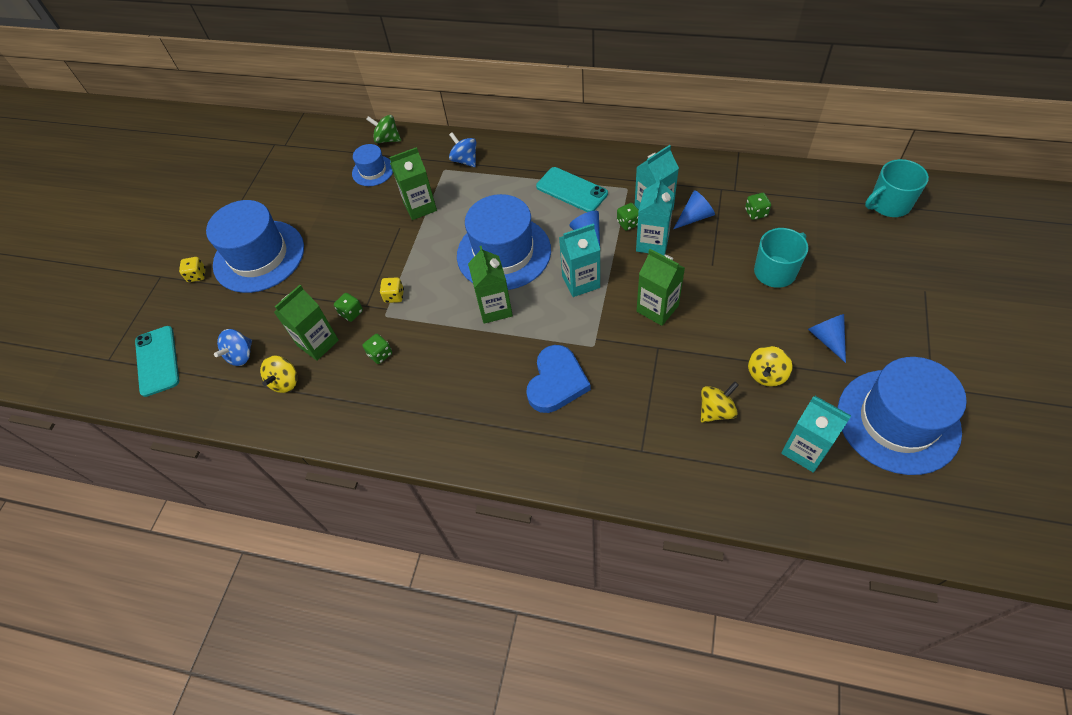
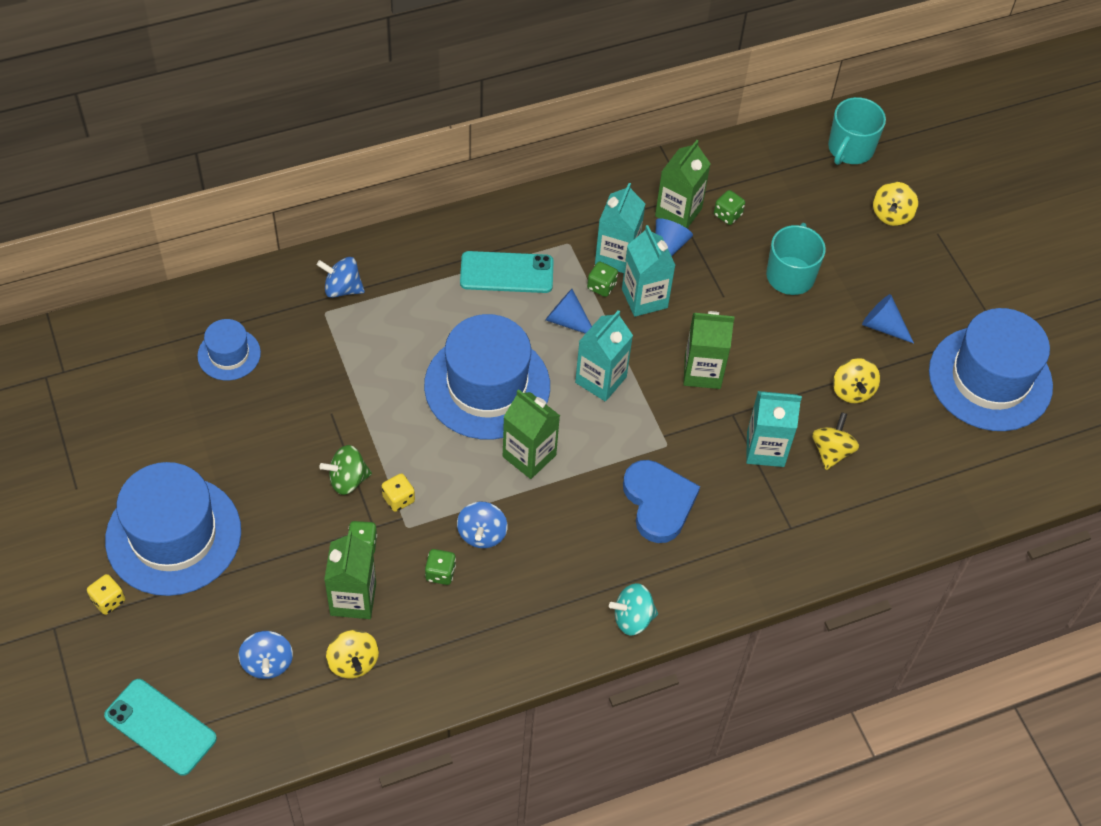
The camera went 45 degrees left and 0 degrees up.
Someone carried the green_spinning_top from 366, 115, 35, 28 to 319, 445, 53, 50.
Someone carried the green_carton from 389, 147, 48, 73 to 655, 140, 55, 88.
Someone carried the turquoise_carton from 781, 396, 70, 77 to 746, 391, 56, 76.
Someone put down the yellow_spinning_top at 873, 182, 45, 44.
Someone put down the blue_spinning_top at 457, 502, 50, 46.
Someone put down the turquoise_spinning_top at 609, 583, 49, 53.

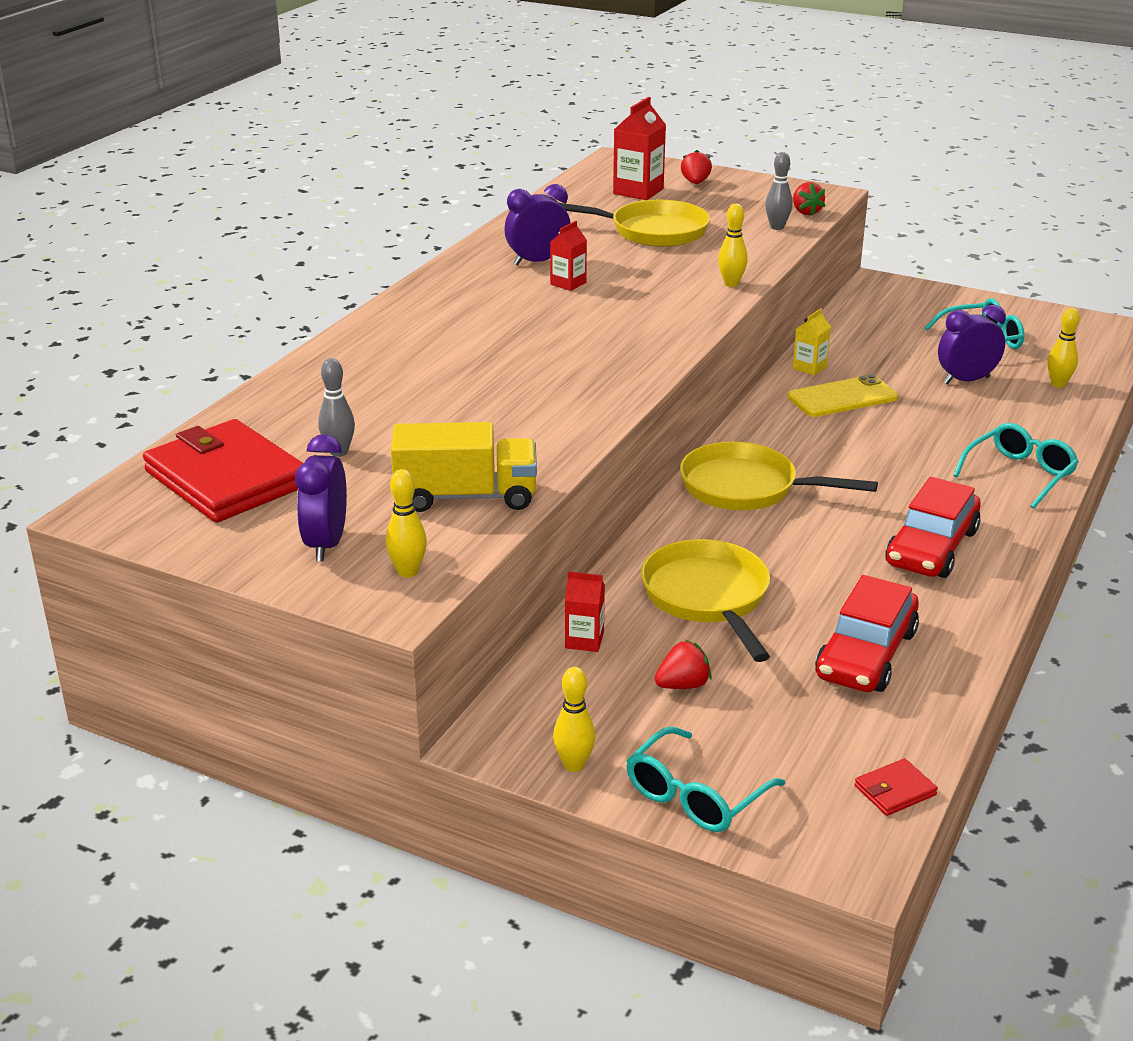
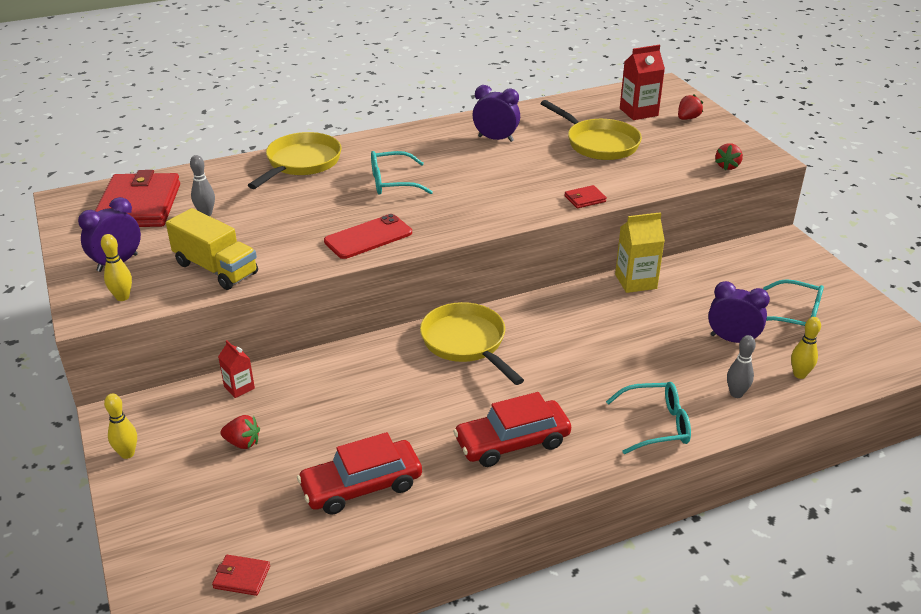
The camera went 40 degrees right and 5 degrees up.
Someone carried the grey_bowling_pin from 765, 152, 28, 78 to 727, 335, 29, 63.
Someone swapped the yellow_bowling_pin at 718, 204, 30, 83 for the red_wallet at 565, 185, 42, 23.
Someone took away the red_carton at 550, 221, 37, 70.
Someone scaled the yellow_carton at 793, 308, 38, 67 by 1.67.
Someone took away the yellow_phone at 788, 374, 110, 43.
Someone carried the yellow_pan from 641, 539, 129, 123 to 248, 132, 94, 57.
Someone carried the turquoise_glasses from 626, 726, 159, 106 to 371, 151, 62, 44.
Someone put down the red_phone at 324, 214, 88, 45.

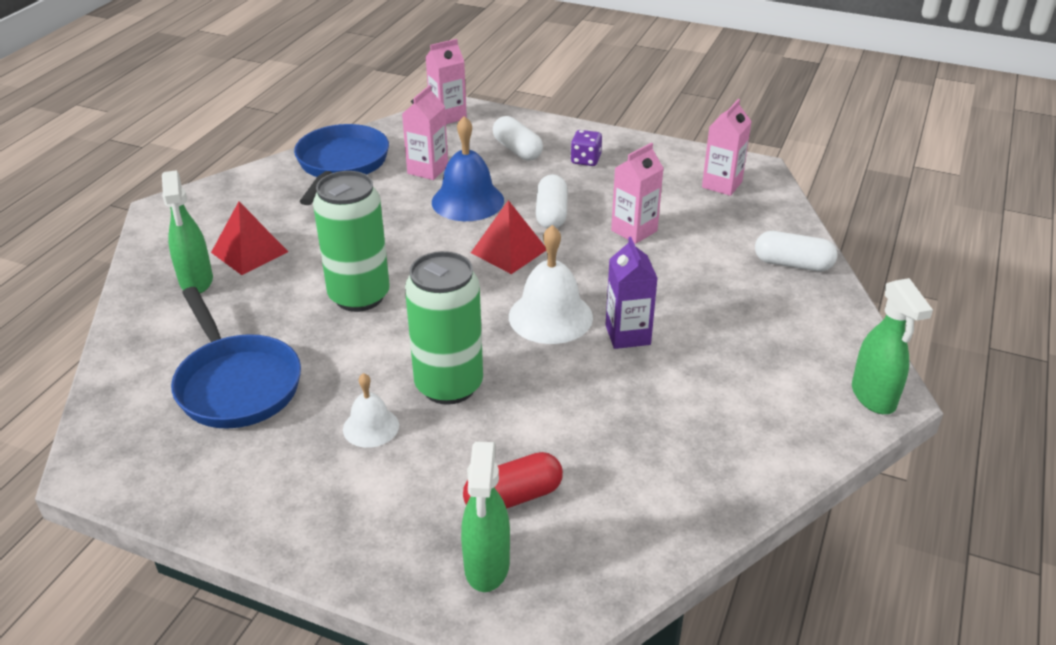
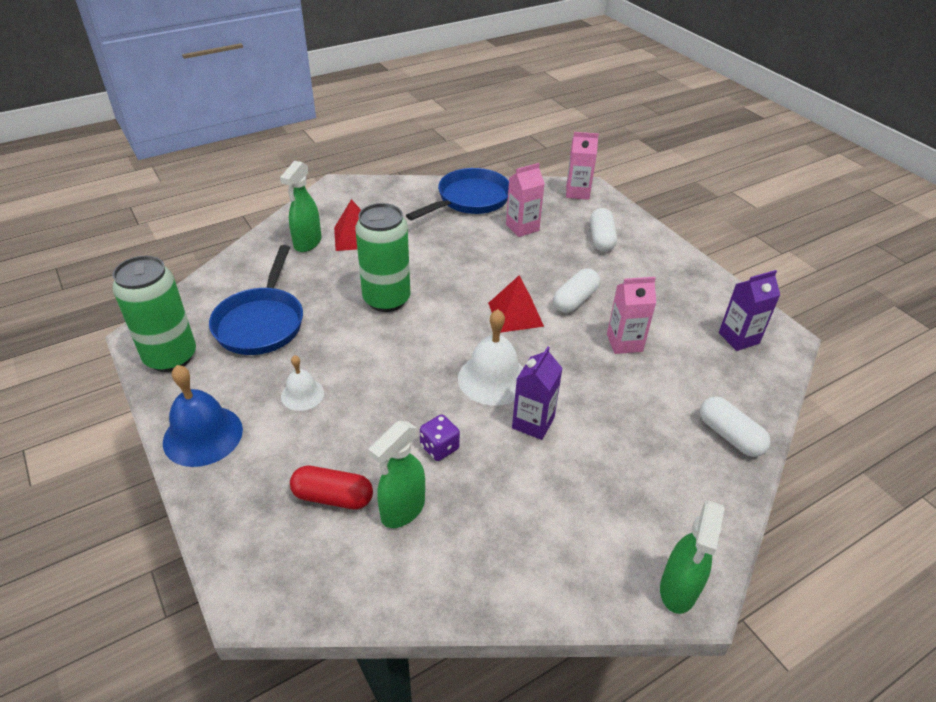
The camera went 35 degrees right and 5 degrees up.
Someone repainted the pink_carton at 702, 99, 50, 97, which became the purple_carton at 719, 270, 61, 81.
Someone carried the blue_bell from 432, 116, 72, 105 to 163, 365, 80, 102.
Someone carried the purple_dice from 571, 130, 31, 36 to 420, 415, 40, 46.
Someone carried the green_can from 405, 251, 78, 154 to 113, 256, 83, 116.
Someone carried the green_spray_bottle from 461, 442, 49, 150 to 369, 421, 56, 107.

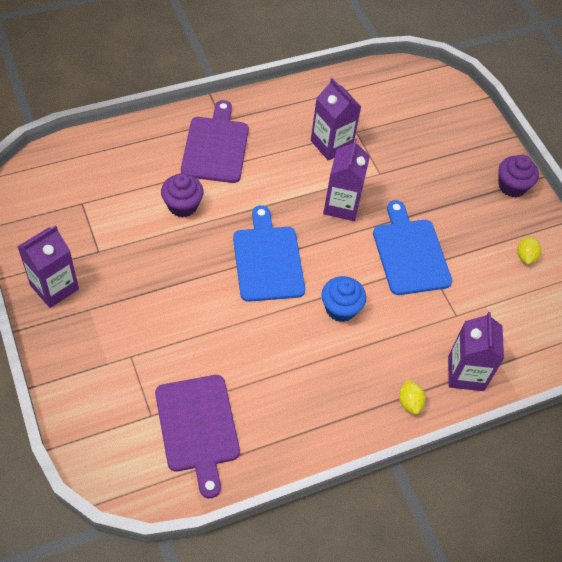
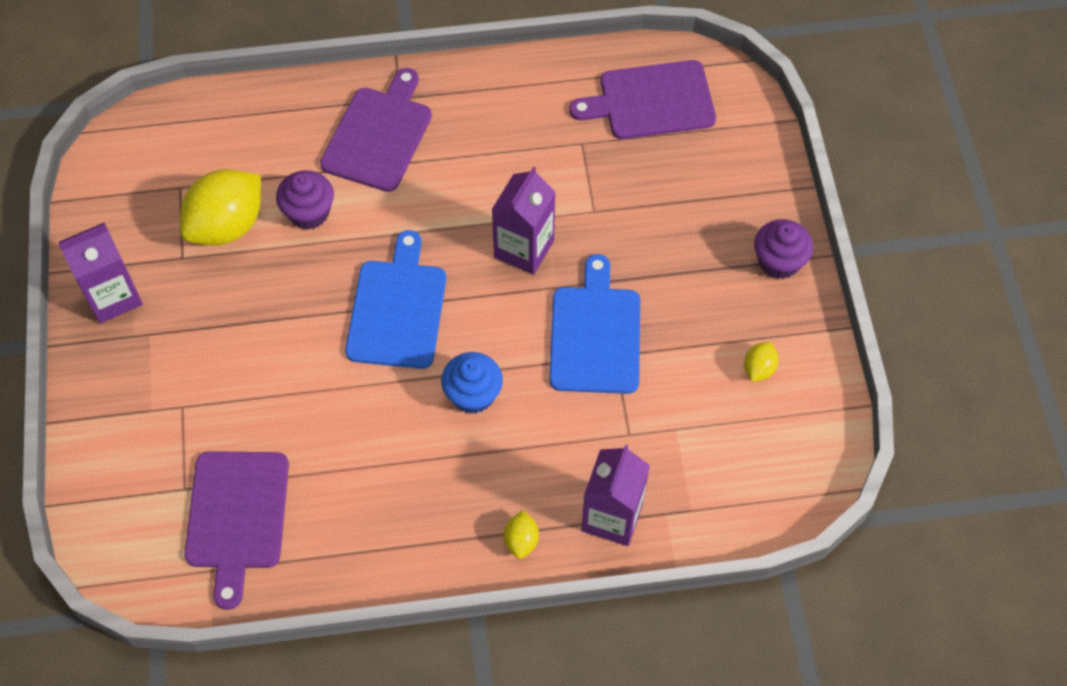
The camera went 20 degrees right and 5 degrees up.
Someone took away the purple_carton at 311, 78, 50, 83.
Someone put down the purple_cutting_board at 569, 60, 147, 79.
Someone put down the yellow_lemon at 180, 169, 81, 77.

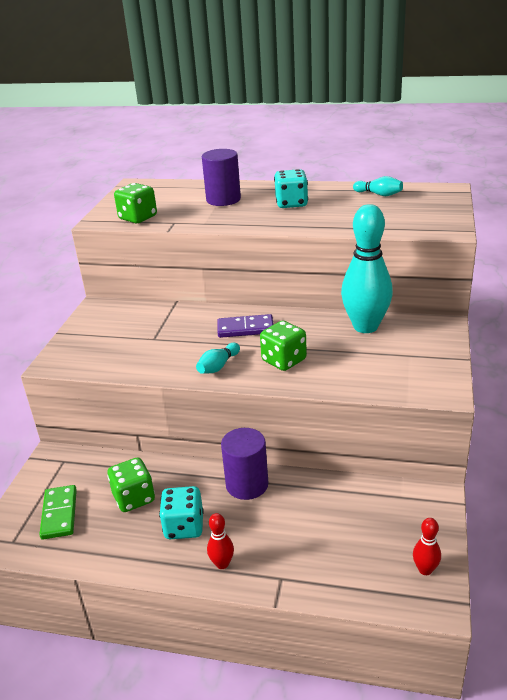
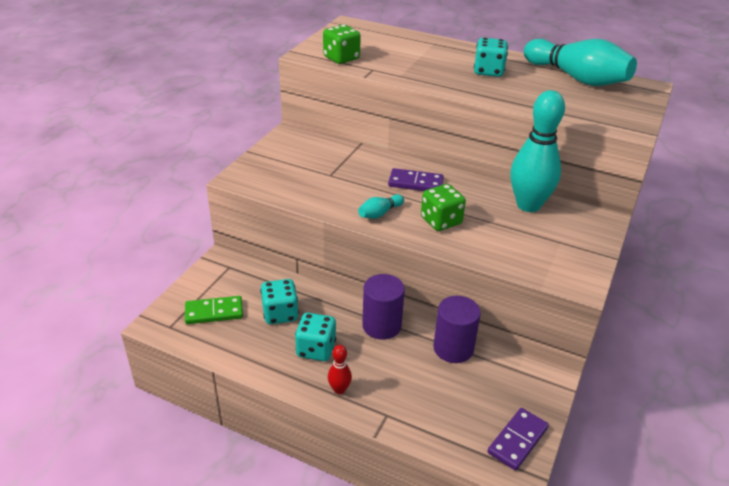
The camera went 10 degrees right and 5 degrees up.
Someone carried the purple_cylinder from 202, 149, 39, 57 to 433, 296, 48, 67.
Someone scaled the turquoise_bowling_pin at 353, 176, 50, 20 by 2.29.
Someone repainted the green_dice at 107, 457, 48, 55, which became the turquoise_dice at 260, 279, 39, 45.
Someone rotated the green_domino at 39, 485, 38, 55 by 75 degrees clockwise.
Someone swapped the red_bowling_pin at 413, 518, 28, 57 for the purple_domino at 487, 408, 62, 63.

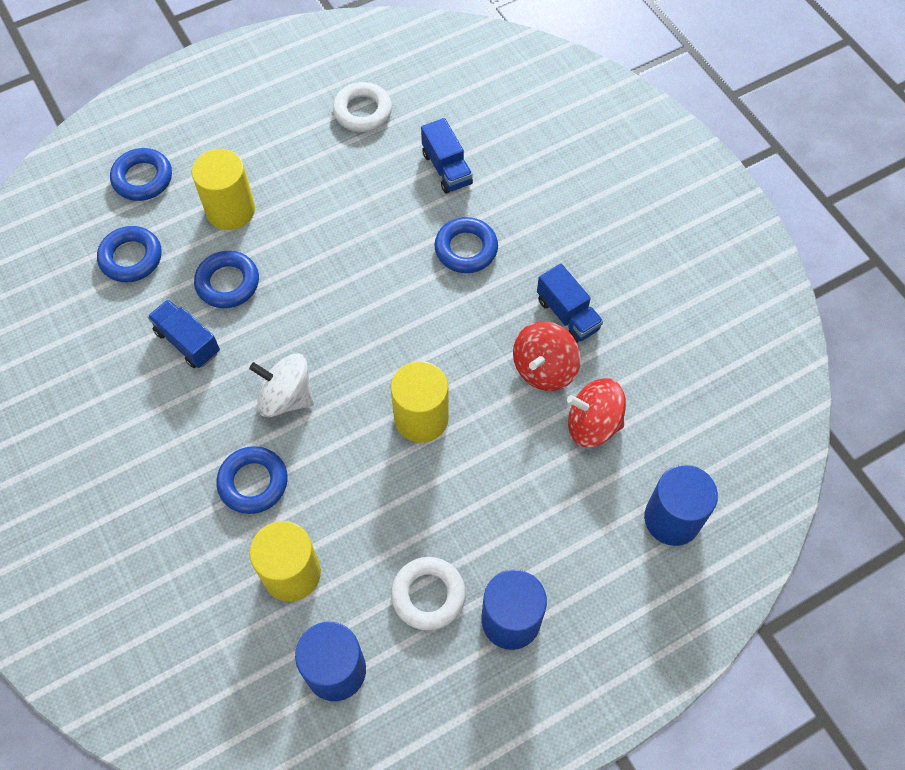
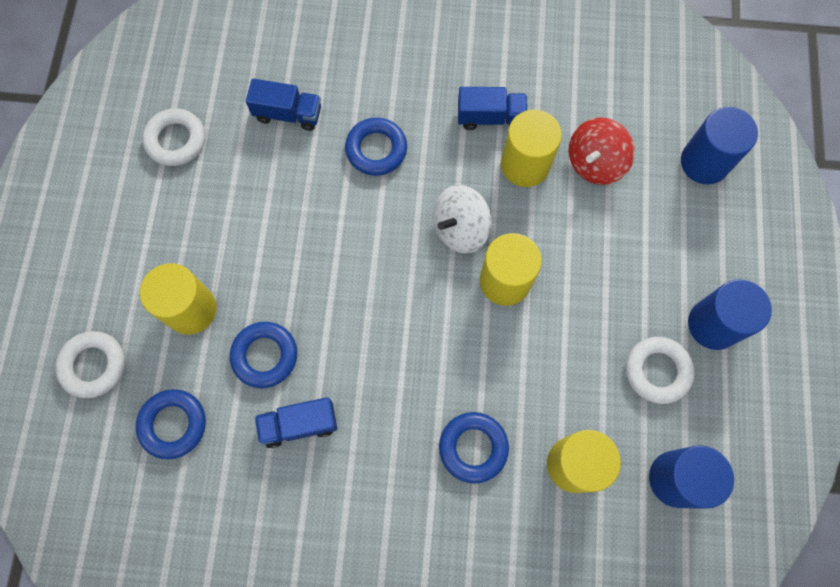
The camera went 55 degrees left and 10 degrees up.
Someone repainted the blue_ring at 110, 148, 62, 53, which became the white_ring at 55, 331, 70, 67.
Someone swapped the red_spinning_top at 513, 321, 68, 70 for the yellow_cylinder at 501, 110, 61, 77.
Someone carried the white_spinning_top from 249, 353, 65, 64 to 433, 185, 59, 69.

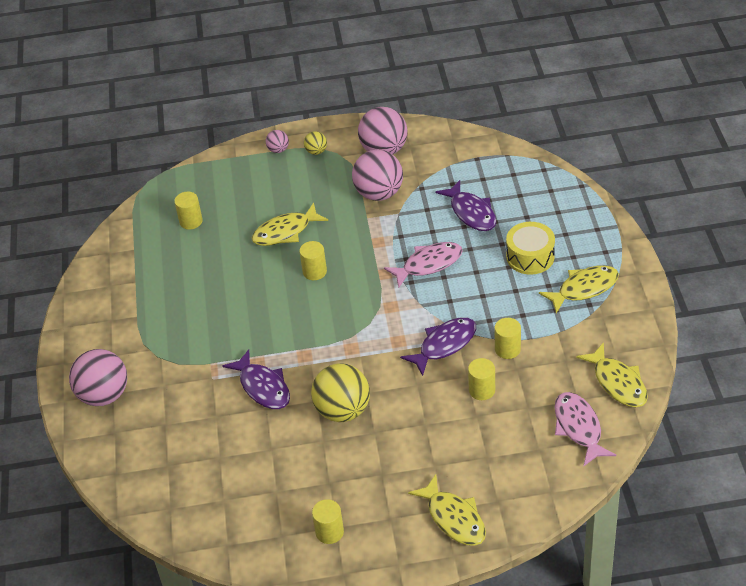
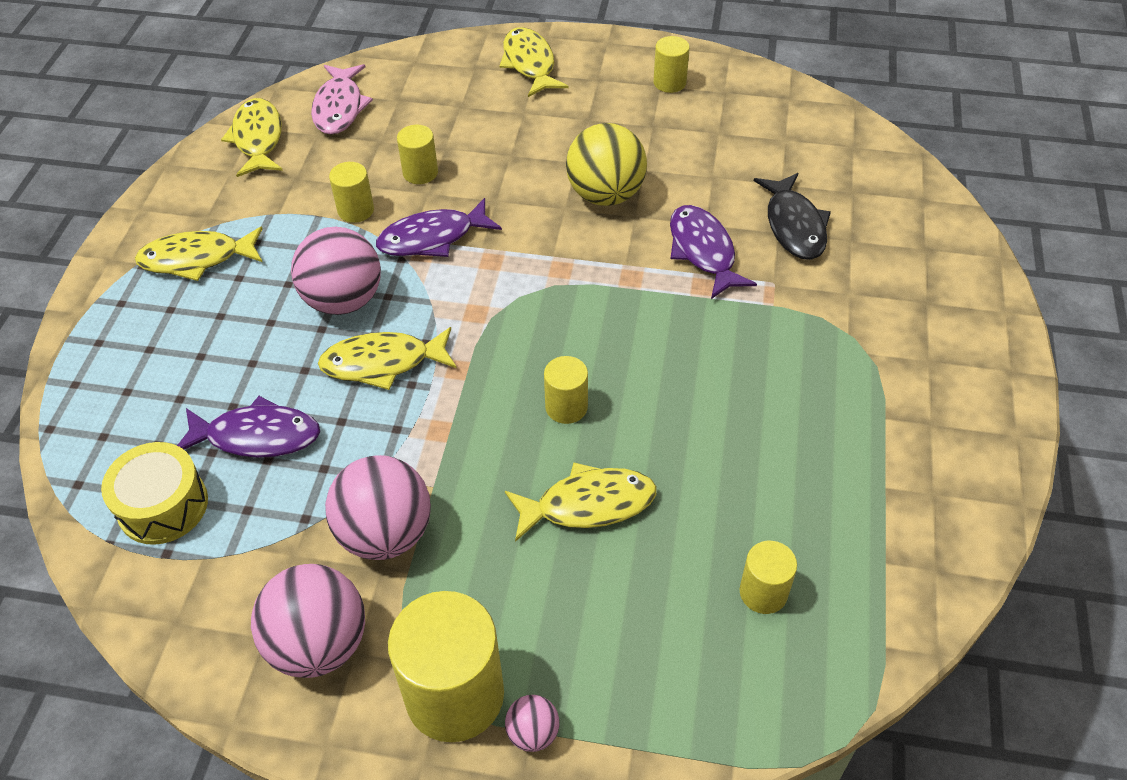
The camera went 165 degrees left and 5 degrees up.
Someone swapped the yellow_ball at 304, 131, 23, 24 for the yellow_cylinder at 388, 591, 116, 151.
Someone rotated the purple_fish at 435, 180, 61, 51 by 105 degrees clockwise.
Someone carried the yellow_drum from 506, 222, 49, 53 to 101, 442, 107, 103.
Someone repainted the pink_fish at 384, 242, 79, 46, which became the yellow_fish at 318, 327, 139, 63.
Someone carried the pink_ball from 69, 349, 58, 57 to 291, 227, 90, 88.
Someone put down the black_fish at 754, 173, 77, 87.

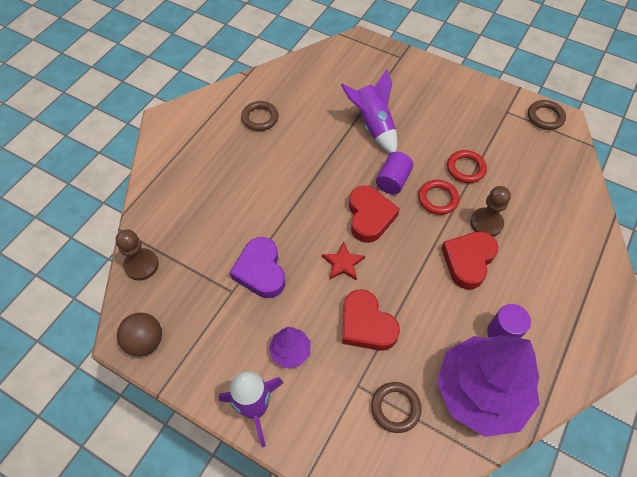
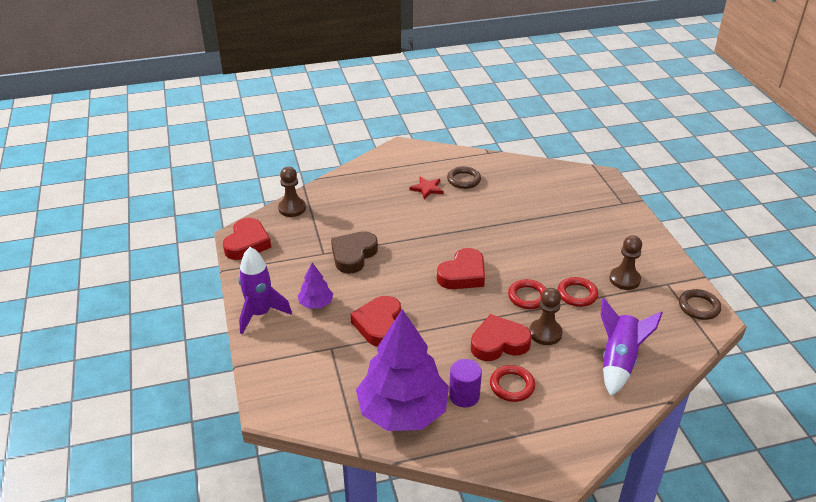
The camera went 45 degrees right and 20 degrees down.
Someone carried the purple_rocket from 341, 69, 56, 84 to 600, 298, 62, 98.
Someone took away the purple_cylinder at 376, 152, 37, 43.
Someone repainted the purple_heart at 230, 237, 55, 61, which became the brown_heart at 331, 231, 47, 43.
Someone carried the red_star from 322, 242, 43, 39 to 409, 177, 35, 22.
Someone swapped the brown_ball at 117, 313, 45, 43 for the red_heart at 223, 218, 48, 42.
Someone took away the brown_ring at 371, 382, 51, 51.
Someone put down the brown_pawn at 609, 235, 33, 55.
Someone put down the red_ring at 490, 365, 45, 37.

